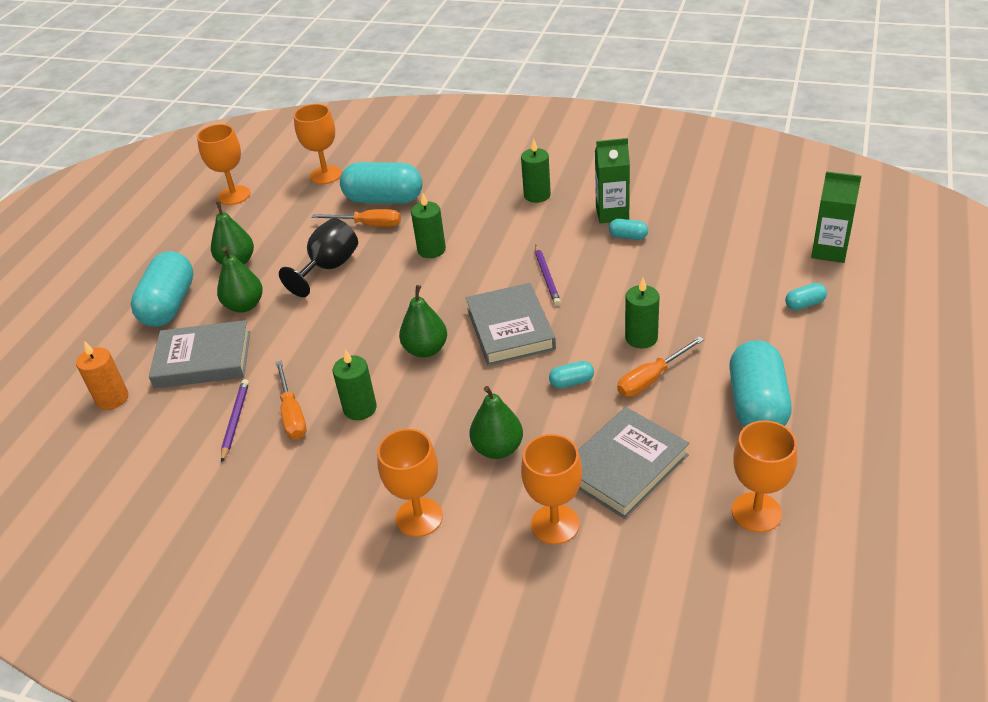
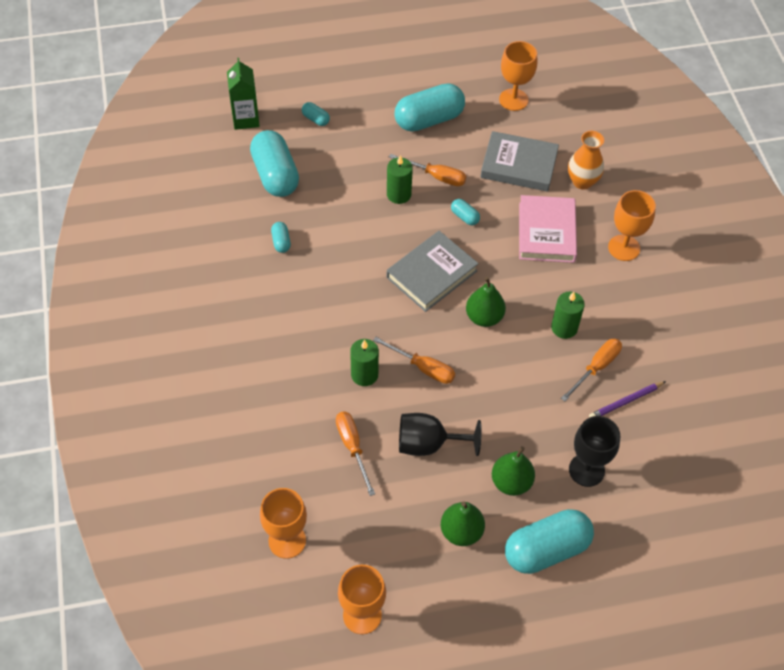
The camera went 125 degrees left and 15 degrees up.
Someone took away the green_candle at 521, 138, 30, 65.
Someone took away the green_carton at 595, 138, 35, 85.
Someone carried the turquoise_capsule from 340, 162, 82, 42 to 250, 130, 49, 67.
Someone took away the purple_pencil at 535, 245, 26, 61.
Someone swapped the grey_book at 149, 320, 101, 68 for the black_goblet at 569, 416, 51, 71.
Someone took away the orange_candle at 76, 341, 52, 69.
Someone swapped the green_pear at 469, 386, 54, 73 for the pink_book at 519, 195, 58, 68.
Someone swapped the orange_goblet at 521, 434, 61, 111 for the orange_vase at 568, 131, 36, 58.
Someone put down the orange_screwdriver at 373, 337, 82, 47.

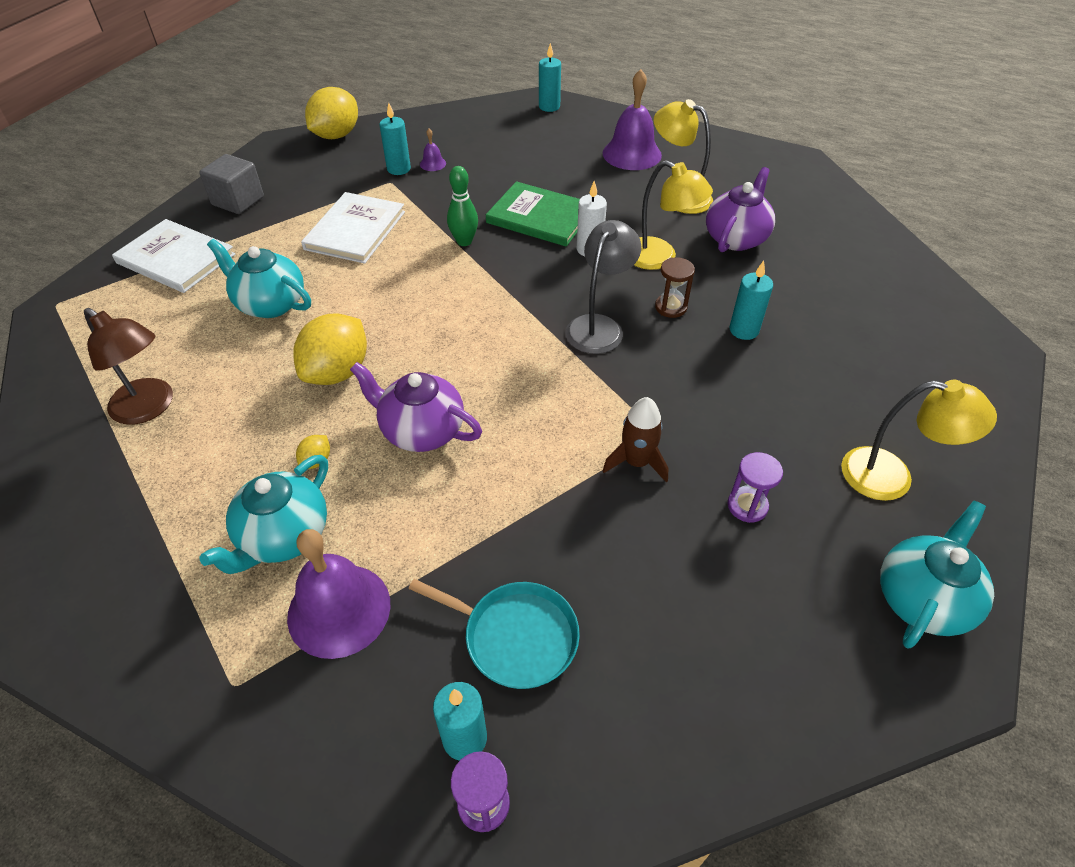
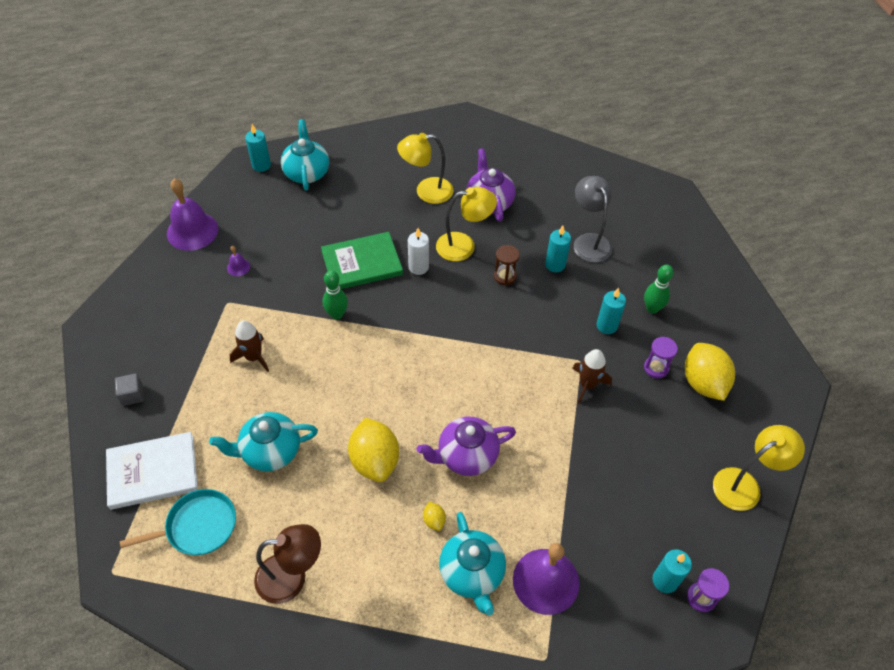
The camera went 45 degrees left and 5 degrees up.
Someone carried the purple_bell from 603, 69, 59, 101 to 167, 178, 51, 73.
Someone carried the yellow_lemon from 305, 87, 53, 52 to 685, 343, 50, 58.
Someone carried the turquoise_candle from 380, 103, 31, 72 to 596, 288, 30, 46.
Someone scaled the grey_cube at 199, 154, 65, 60 by 0.62.
Someone swapped the white_book at 301, 192, 104, 72 for the brown_rocket at 229, 321, 40, 51.
Someone carried the grey_lamp from 566, 220, 75, 134 to 574, 176, 38, 87.
Someone carried the yellow_lamp from 841, 380, 156, 121 to 713, 425, 92, 86.
Someone carried the turquoise_teapot from 880, 500, 114, 148 to 280, 119, 49, 71.
Someone carried the turquoise_pan from 409, 579, 171, 110 to 120, 489, 116, 66.
Someone put down the green_bowling_pin at 644, 264, 29, 50.

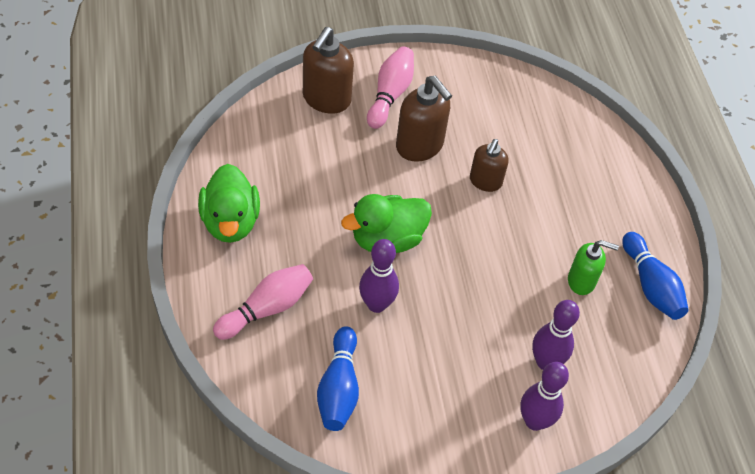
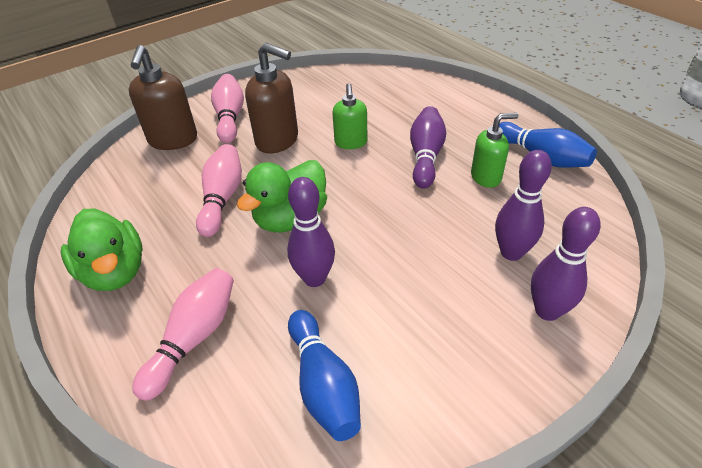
The camera went 20 degrees left and 10 degrees down.
Someone repainted the brown_soap_dispenser at 470, 139, 39, 53, which became the green_soap_dispenser at 332, 83, 35, 66.
Someone put down the purple_bowling_pin at 410, 106, 36, 83.
Someone put down the pink_bowling_pin at 196, 144, 46, 93.

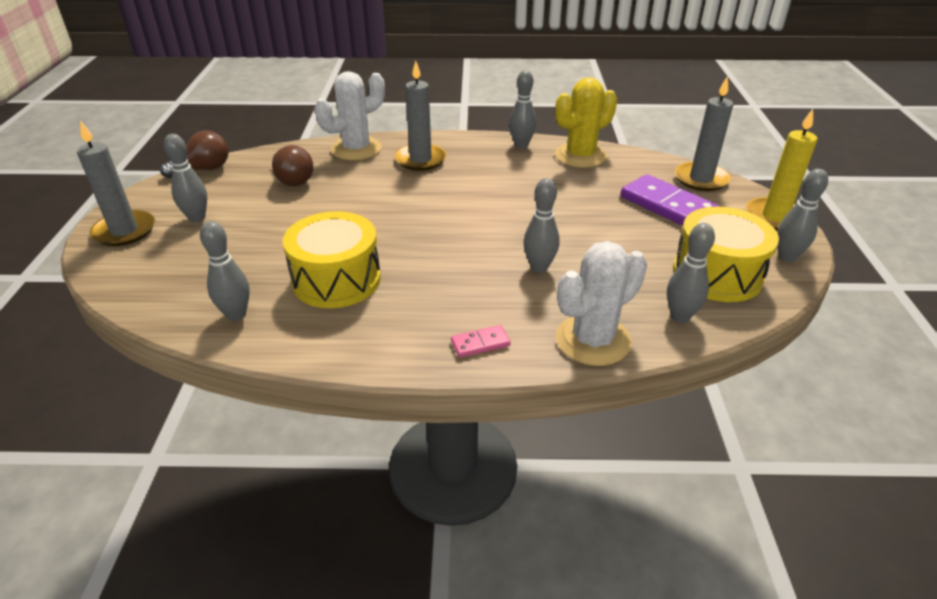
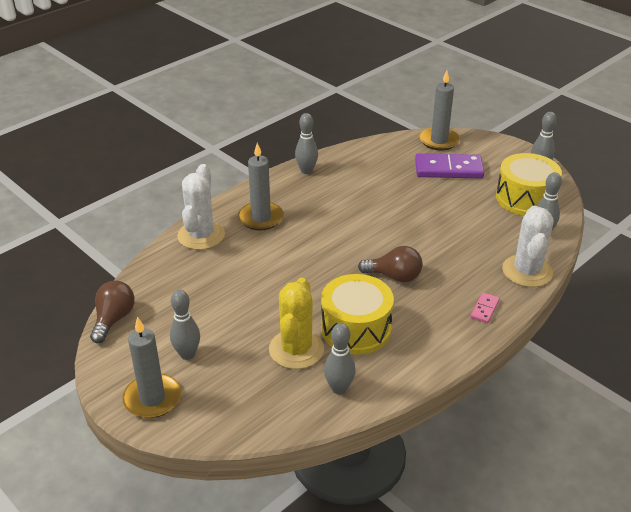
The camera went 45 degrees left and 0 degrees up.
Someone carried the yellow_cactus from 555, 77, 62, 91 to 269, 278, 55, 91.
Someone took away the yellow_candle at 746, 109, 71, 122.
Someone carried the brown_light_bulb from 272, 145, 41, 41 to 358, 246, 64, 36.
Someone took away the grey_bowling_pin at 523, 178, 37, 95.

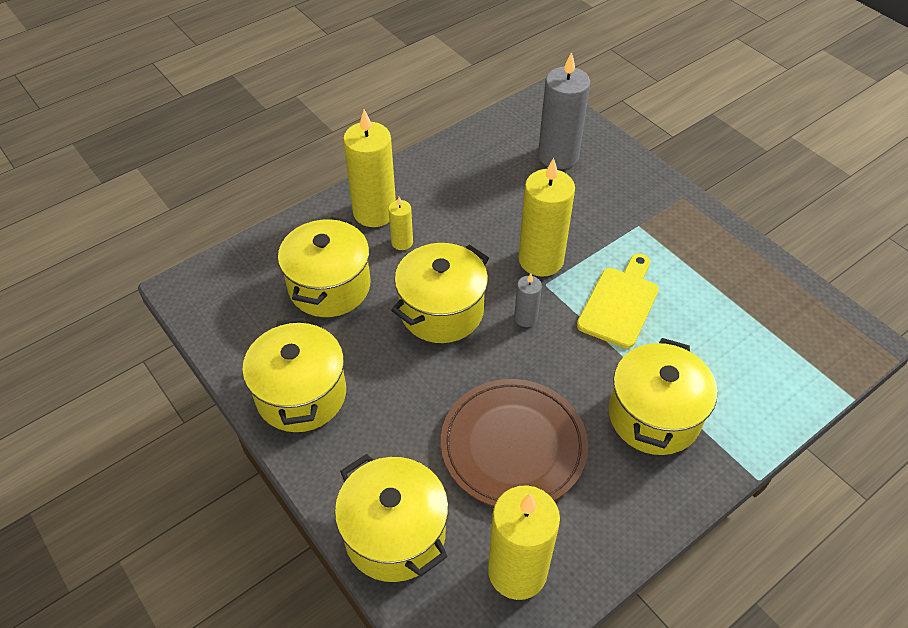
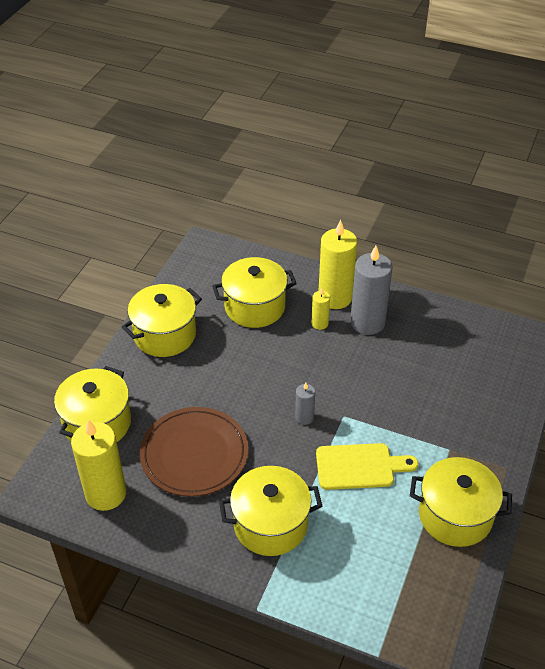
The camera went 60 degrees right and 5 degrees down.
Someone carried the grey_candle from 538, 52, 52, 117 to 350, 246, 43, 89.
Someone took away the yellow_candle at 518, 158, 57, 119.
Someone carried the yellow_pot from 391, 243, 98, 100 to 410, 457, 102, 90.

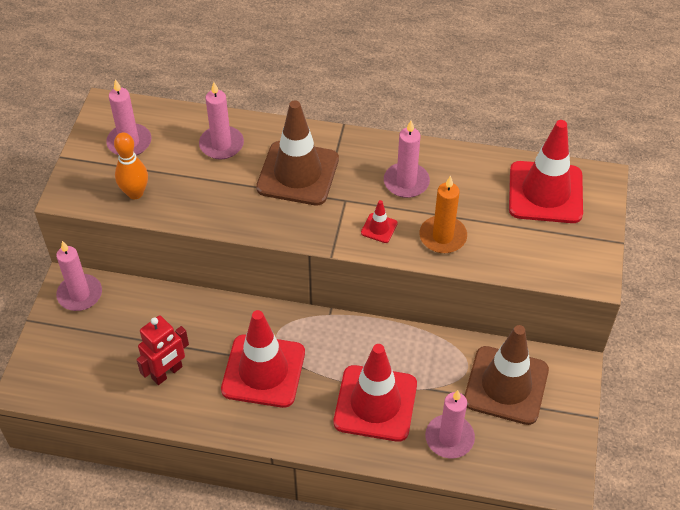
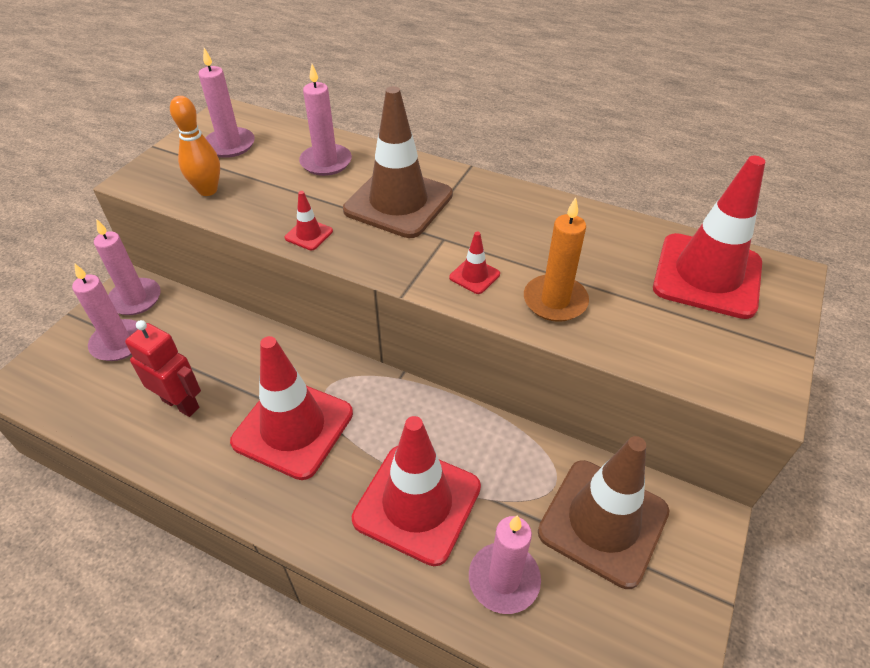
The camera went 15 degrees right and 5 degrees down.
Someone carried the pink_candle from 384, 120, 46, 78 to 72, 263, 66, 98.
Someone rotated the red_robot at 136, 316, 53, 69 by 120 degrees counterclockwise.
Someone put down the red_traffic_cone at 285, 191, 48, 59.

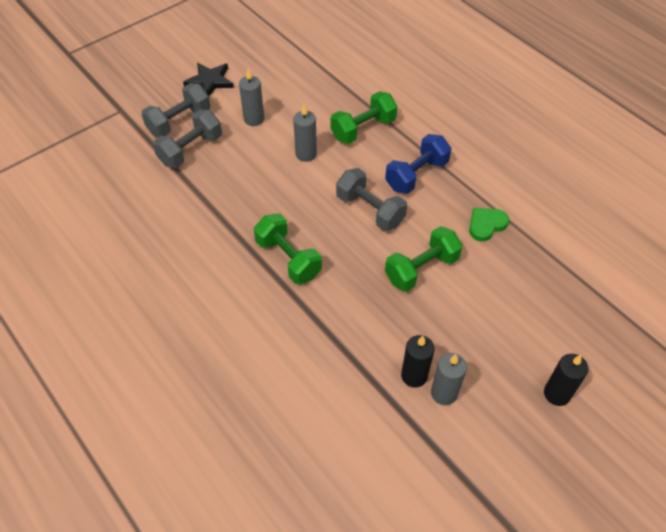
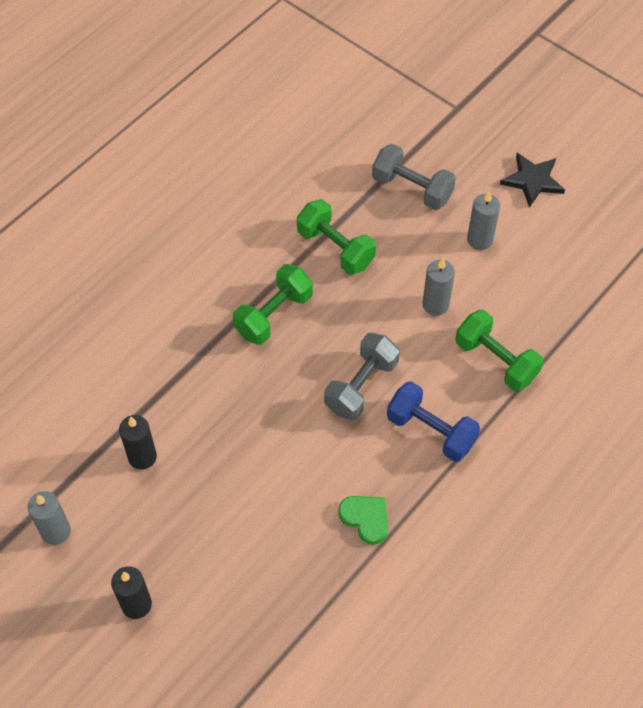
The camera went 80 degrees right and 5 degrees up.
Someone took away the grey_dumbbell at 141, 83, 69, 54.
Someone carried the green_dumbbell from 385, 226, 78, 66 to 297, 199, 79, 76.
Someone carried the grey_candle from 431, 353, 36, 52 to 28, 491, 43, 54.

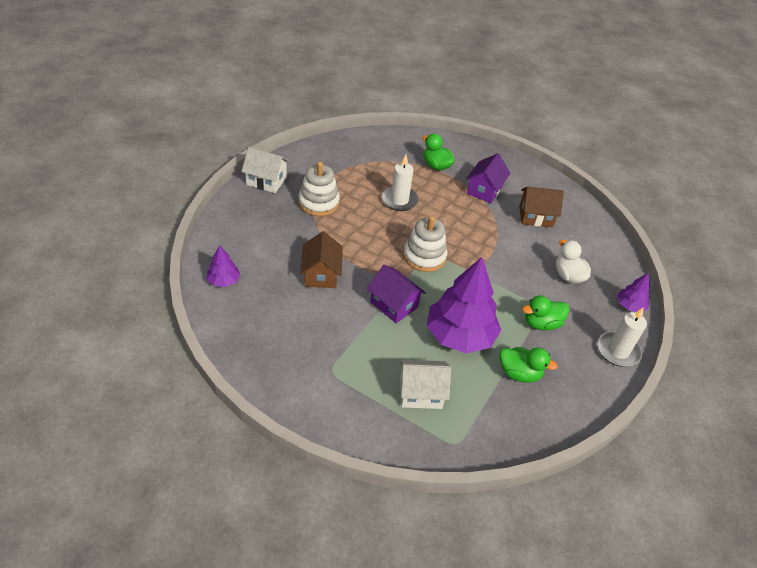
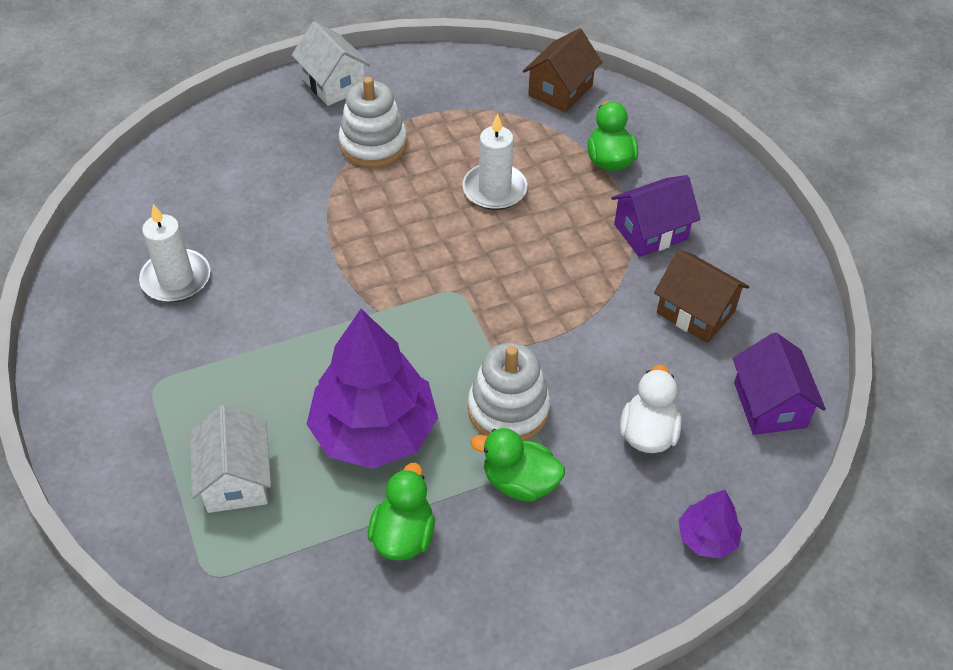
The camera went 40 degrees right and 5 degrees up.
Someone carried the white_stacking_toy from 403, 216, 44, 56 to 468, 343, 82, 98.
Someone carried the brown_house from 300, 231, 43, 57 to 523, 28, 79, 85.
Someone took away the purple_tree at 207, 245, 33, 42.
Someone carried the purple_house from 367, 264, 59, 59 to 733, 332, 93, 103.
Someone carried the white_candle from 598, 308, 49, 59 to 139, 204, 71, 98.
Someone rotated the green_duck at 500, 347, 57, 36 by 135 degrees counterclockwise.
Someone rotated the white_house at 400, 360, 51, 49 by 45 degrees clockwise.

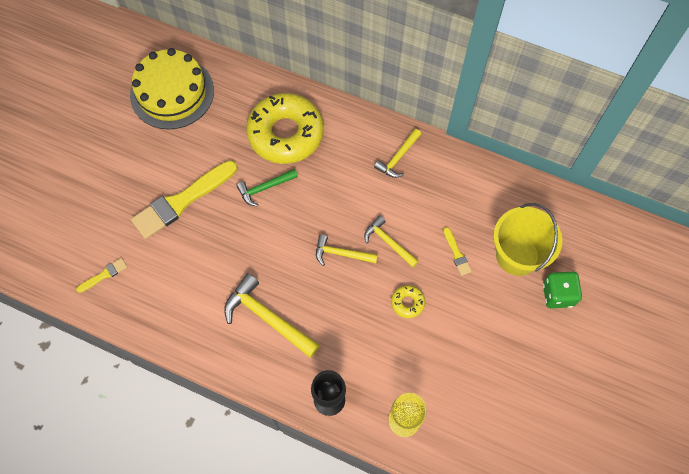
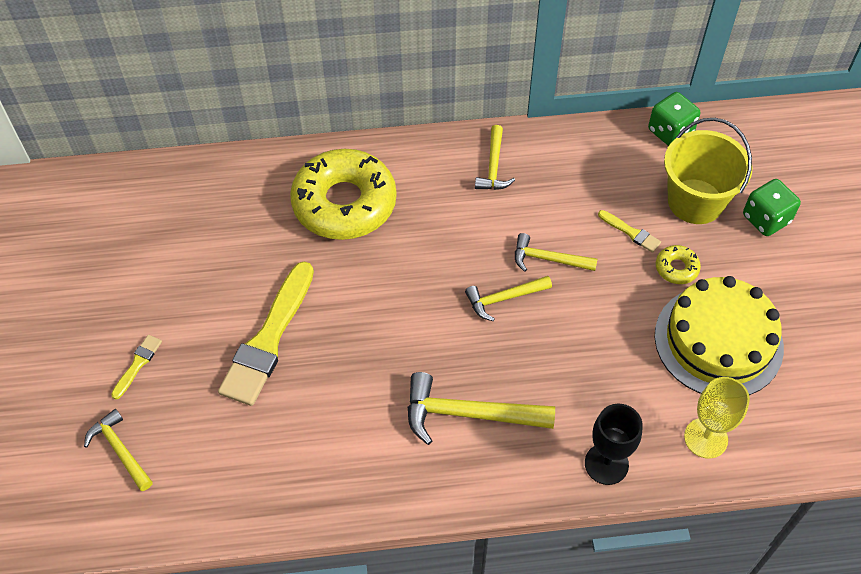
The camera went 30 degrees left and 10 degrees down.
Someone carried the yellow_cake from 130, 48, 84, 82 to 655, 276, 129, 119.
Someone took away the green_hammer at 236, 169, 62, 38.
Someone carried the yellow_brush from 76, 258, 51, 35 to 111, 335, 51, 65.
Someone carried the yellow_donut from 391, 285, 34, 33 to 656, 245, 45, 39.
Someone put down the green_dice at 648, 92, 52, 54.
Someone put down the yellow_hammer at 84, 409, 69, 82.

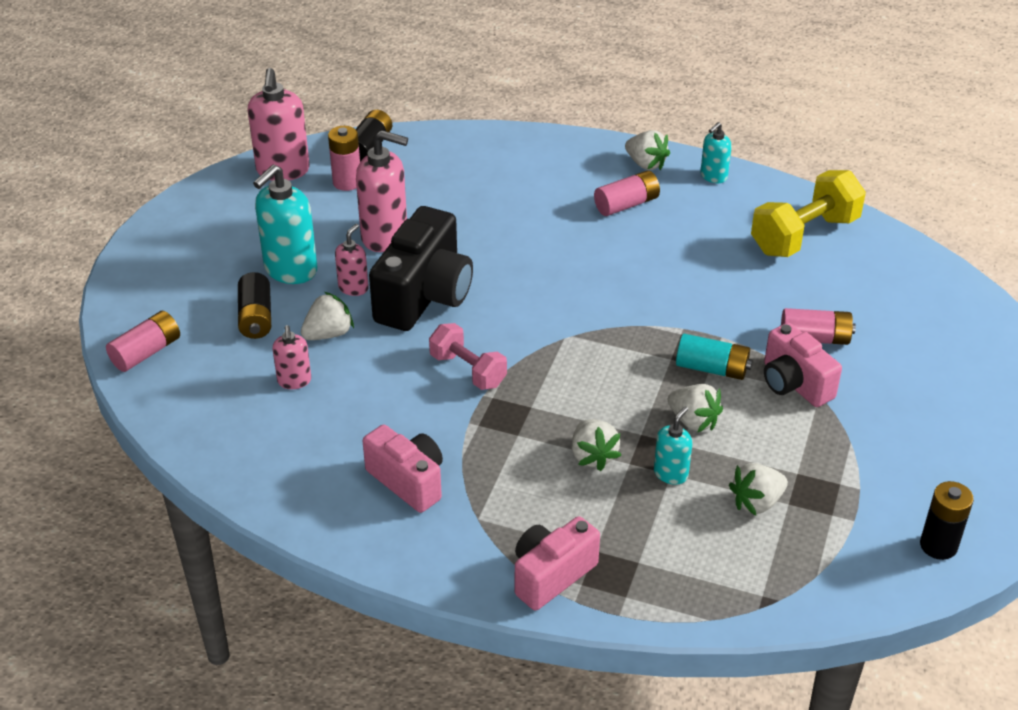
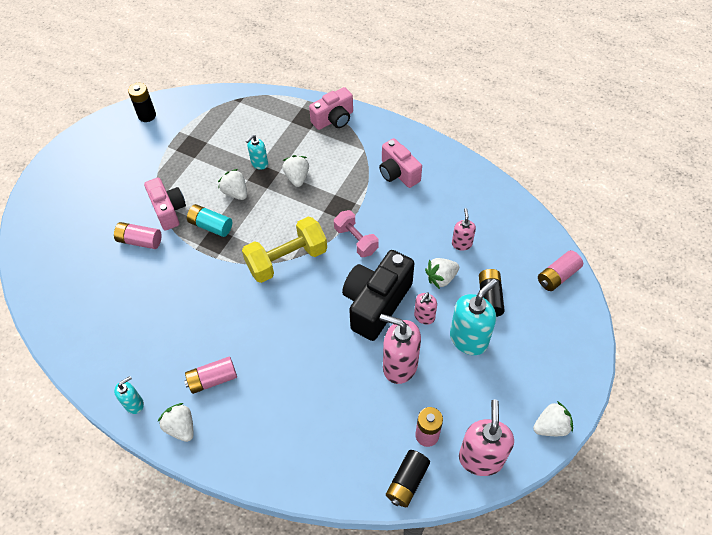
The camera went 170 degrees left and 15 degrees up.
Someone carried the yellow_dumbbell from 751, 170, 115, 87 to 242, 217, 85, 66.
Someone carried the white_strawberry from 729, 463, 59, 52 to 533, 401, 40, 35.

